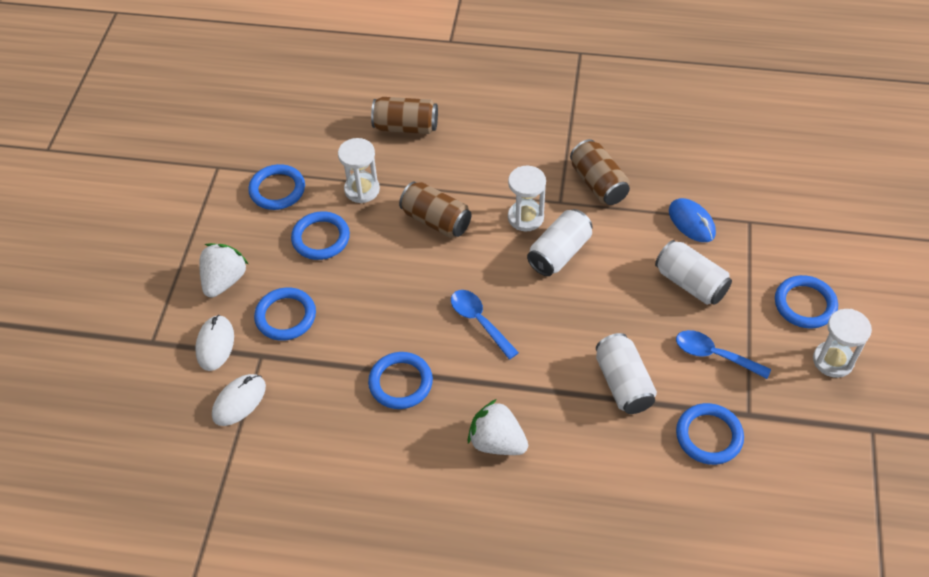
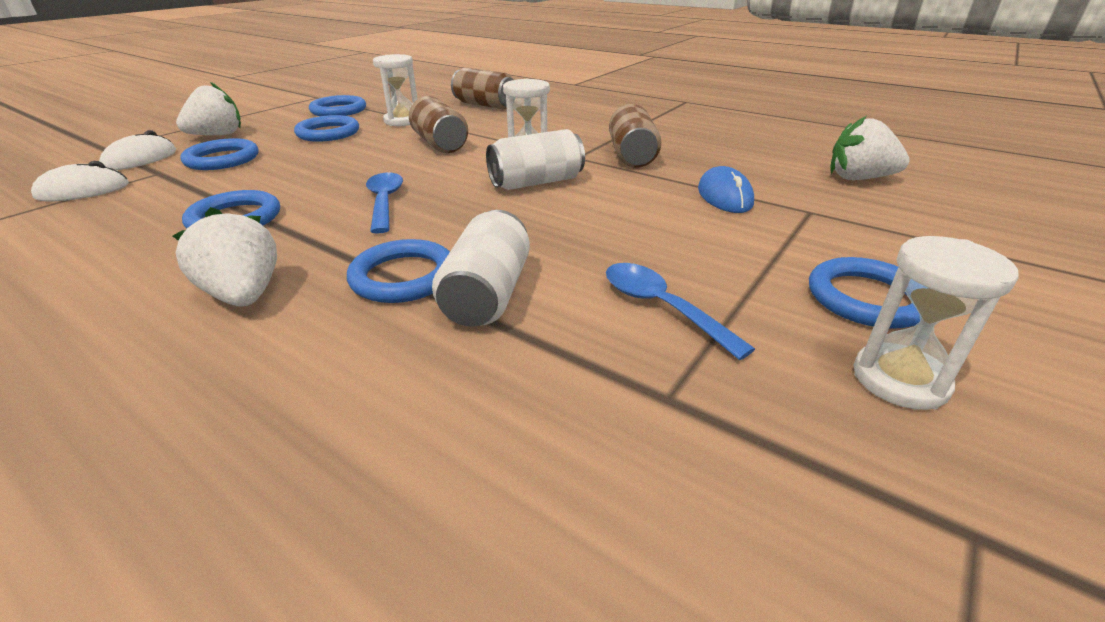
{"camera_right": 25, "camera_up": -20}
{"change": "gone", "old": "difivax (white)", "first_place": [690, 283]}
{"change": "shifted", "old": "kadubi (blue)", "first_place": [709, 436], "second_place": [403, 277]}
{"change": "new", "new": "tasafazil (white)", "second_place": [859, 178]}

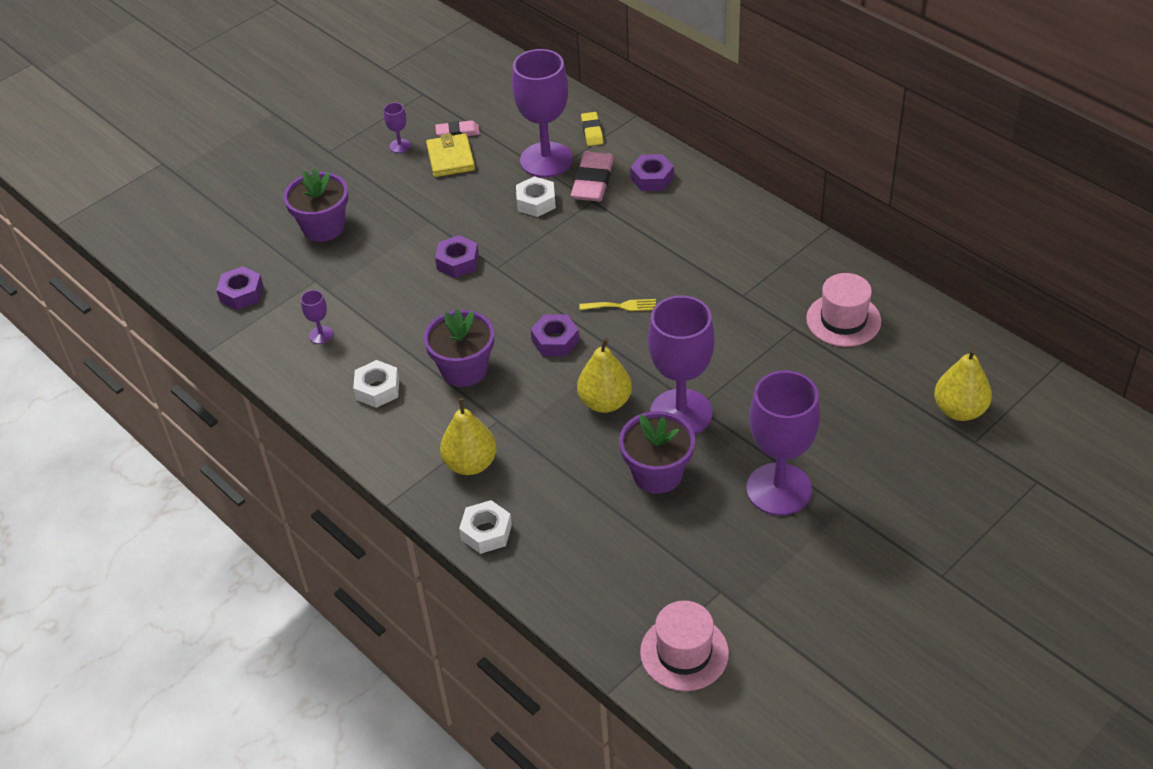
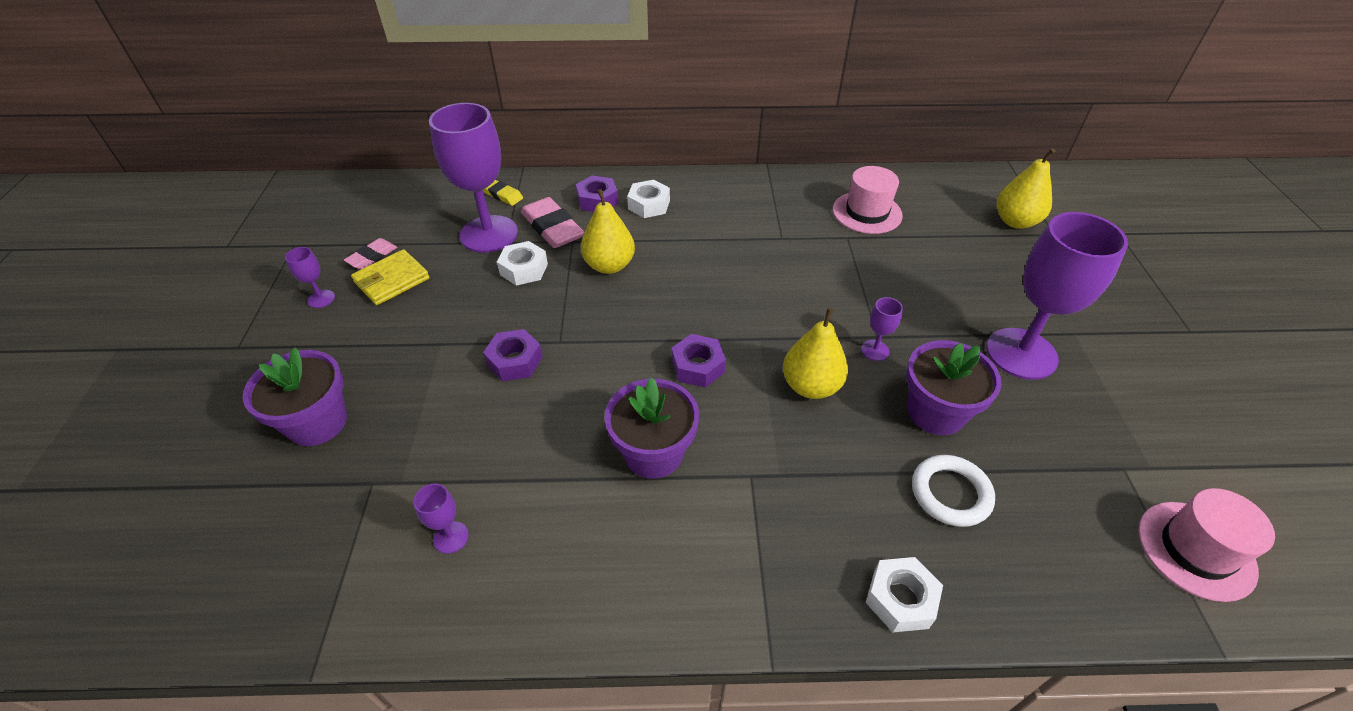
{"camera_right": -50, "camera_up": 0}
{"change": "gone", "old": "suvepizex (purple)", "first_place": [241, 293]}
{"change": "shifted", "old": "suvepizex (white)", "first_place": [377, 389], "second_place": [649, 205]}
{"change": "rotated", "old": "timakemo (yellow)", "first_place": [450, 158], "second_place": [392, 280], "degrees": -75}
{"change": "shifted", "old": "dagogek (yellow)", "first_place": [470, 464], "second_place": [609, 265]}
{"change": "gone", "old": "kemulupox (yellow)", "first_place": [622, 306]}
{"change": "scaled", "old": "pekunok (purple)", "first_place": [681, 413], "second_place": [875, 350], "factor": 0.41}
{"change": "new", "new": "kadubi (white)", "second_place": [950, 493]}

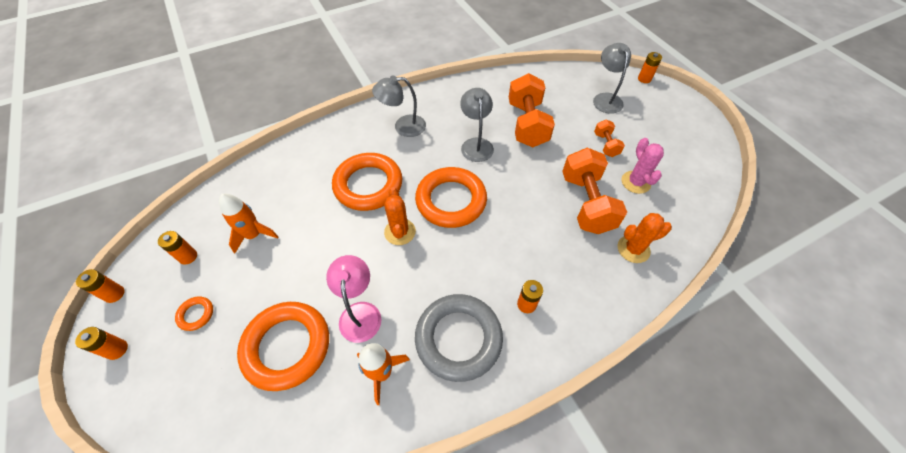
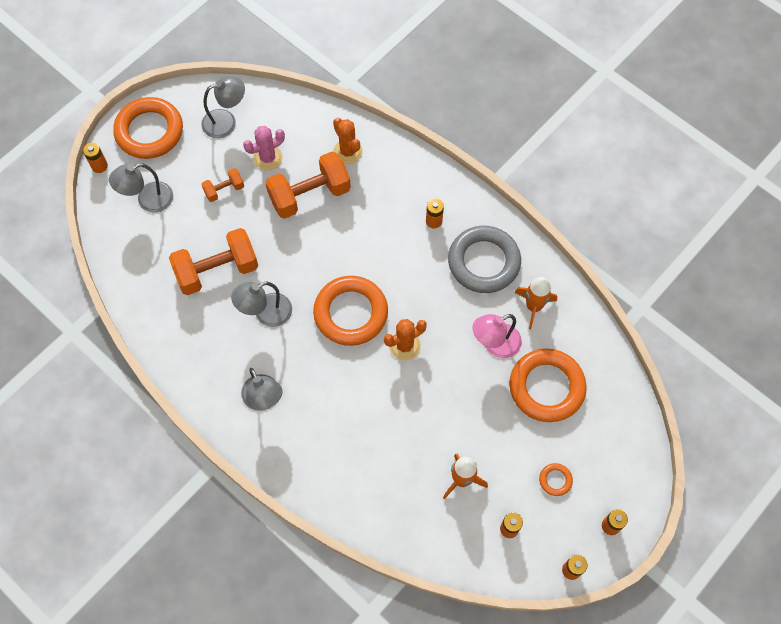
{"camera_right": -110, "camera_up": 10}
{"change": "shifted", "old": "kadubi (orange)", "first_place": [368, 185], "second_place": [149, 131]}
{"change": "new", "new": "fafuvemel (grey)", "second_place": [226, 121]}

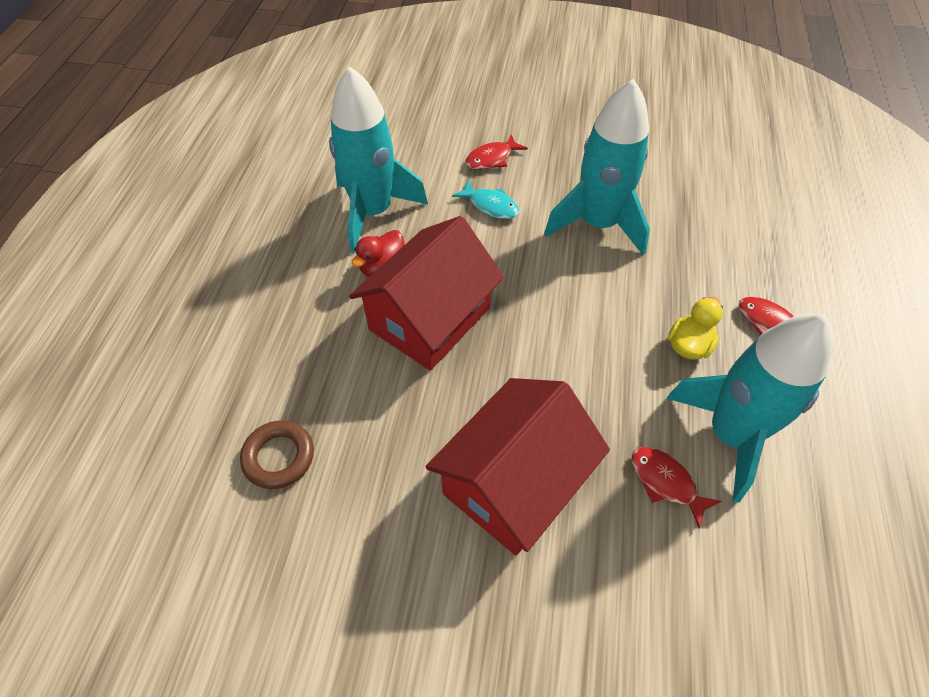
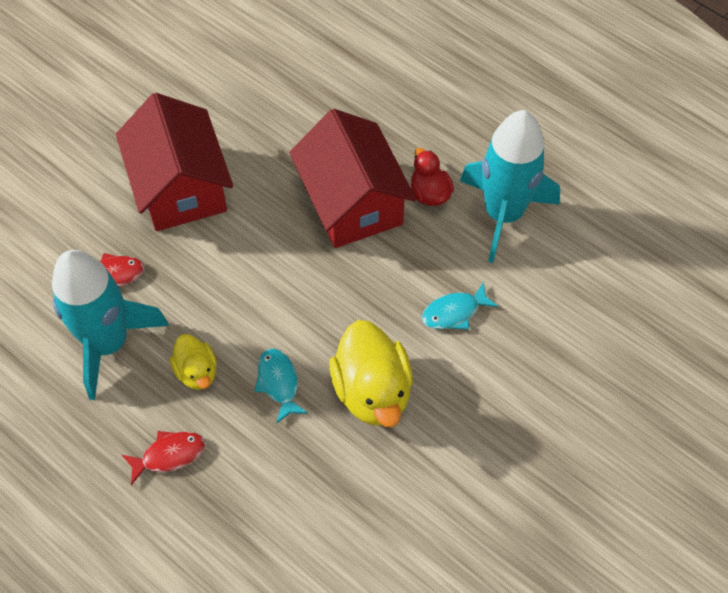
{"camera_right": 120, "camera_up": 5}
{"change": "gone", "old": "kadubi (brown)", "first_place": [279, 457]}
{"change": "gone", "old": "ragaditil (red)", "first_place": [491, 159]}
{"change": "swapped", "old": "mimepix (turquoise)", "new": "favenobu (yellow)", "first_place": [598, 224], "second_place": [372, 391]}
{"change": "new", "new": "ragaditil (turquoise)", "second_place": [278, 383]}

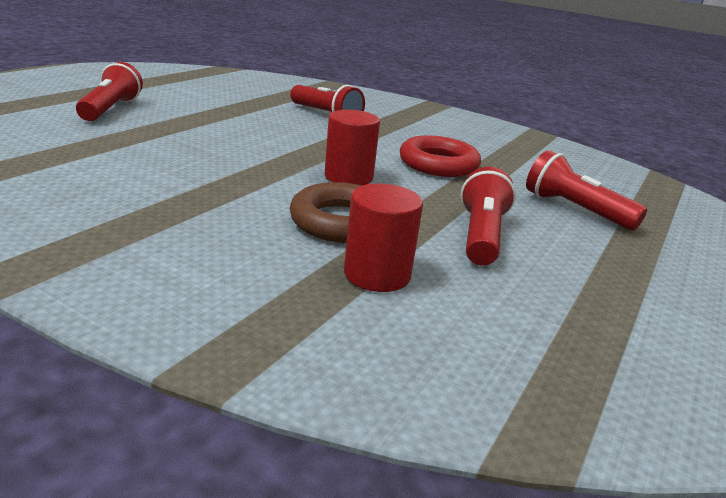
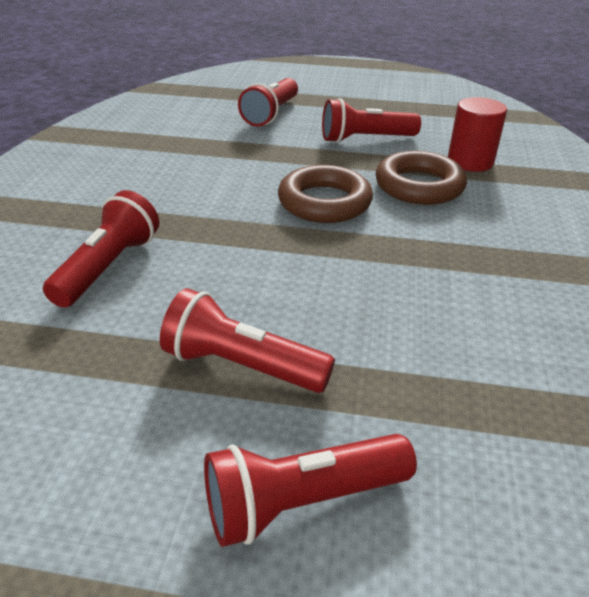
{"camera_right": -110, "camera_up": 10}
{"change": "swapped", "old": "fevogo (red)", "new": "kadubi (brown)", "first_place": [348, 177], "second_place": [324, 202]}
{"change": "gone", "old": "kadubi (red)", "first_place": [438, 164]}
{"change": "new", "new": "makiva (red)", "second_place": [242, 366]}

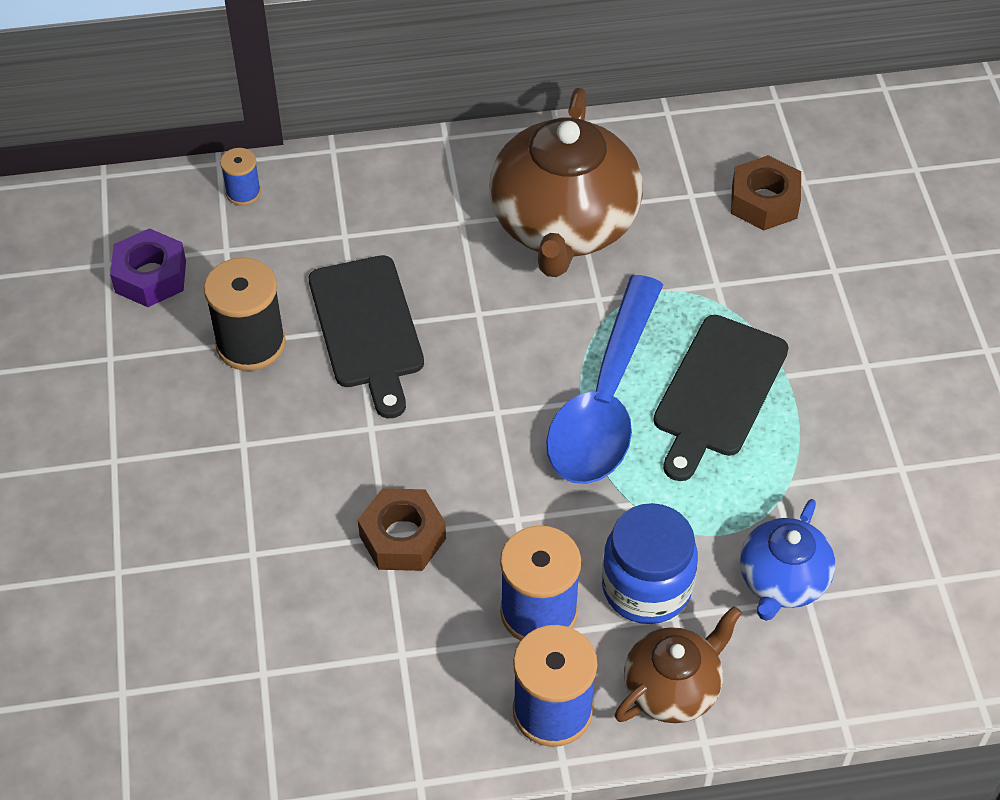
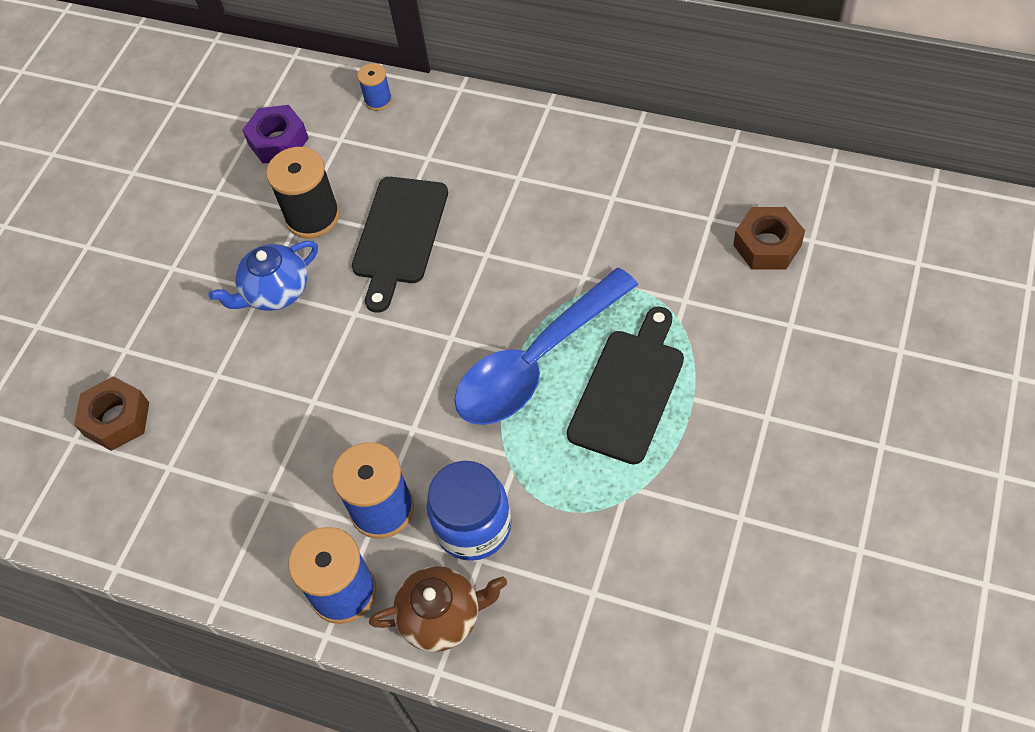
{"camera_right": 35, "camera_up": 5}
{"change": "shifted", "old": "suvepizex (brown)", "first_place": [403, 537], "second_place": [117, 419]}
{"change": "gone", "old": "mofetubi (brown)", "first_place": [563, 225]}
{"change": "rotated", "old": "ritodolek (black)", "first_place": [717, 392], "second_place": [629, 390], "degrees": 150}
{"change": "shifted", "old": "mofetubi (blue)", "first_place": [782, 580], "second_place": [275, 292]}

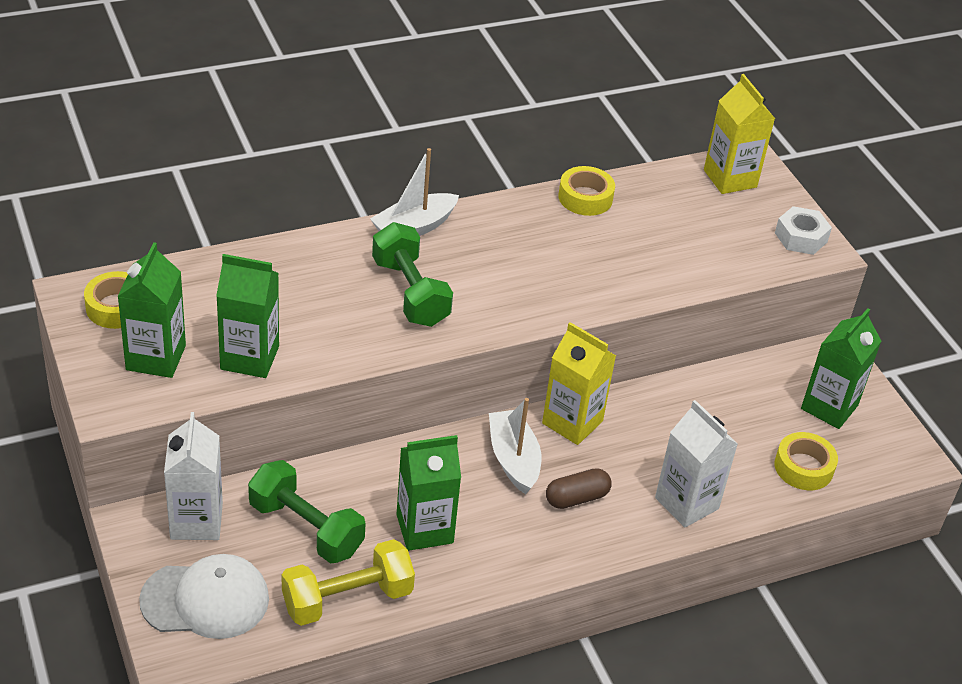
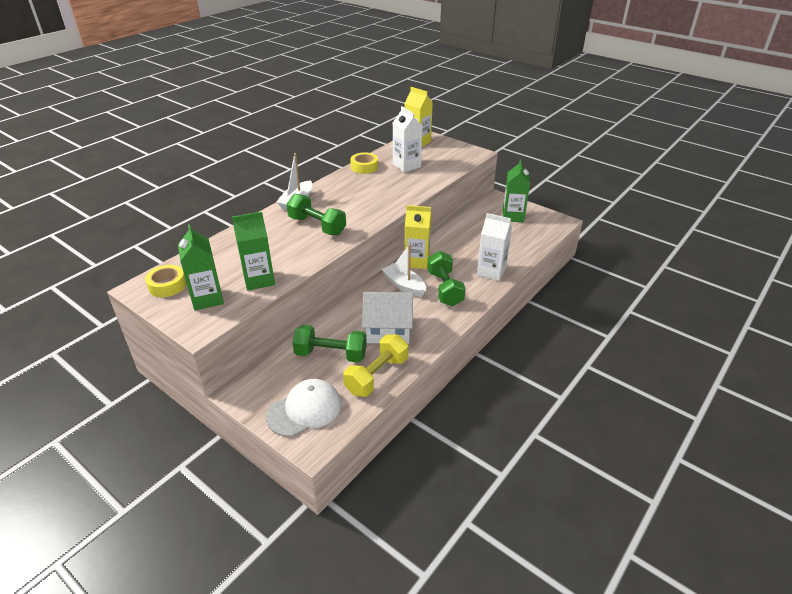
{"camera_right": -25, "camera_up": -5}
{"change": "shifted", "old": "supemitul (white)", "first_place": [196, 521], "second_place": [406, 165]}
{"change": "swapped", "old": "supemitul (green)", "new": "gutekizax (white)", "first_place": [424, 529], "second_place": [388, 330]}
{"change": "swapped", "old": "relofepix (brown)", "new": "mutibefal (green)", "first_place": [576, 498], "second_place": [444, 289]}
{"change": "gone", "old": "suvepizex (white)", "first_place": [800, 237]}
{"change": "gone", "old": "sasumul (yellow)", "first_place": [803, 467]}

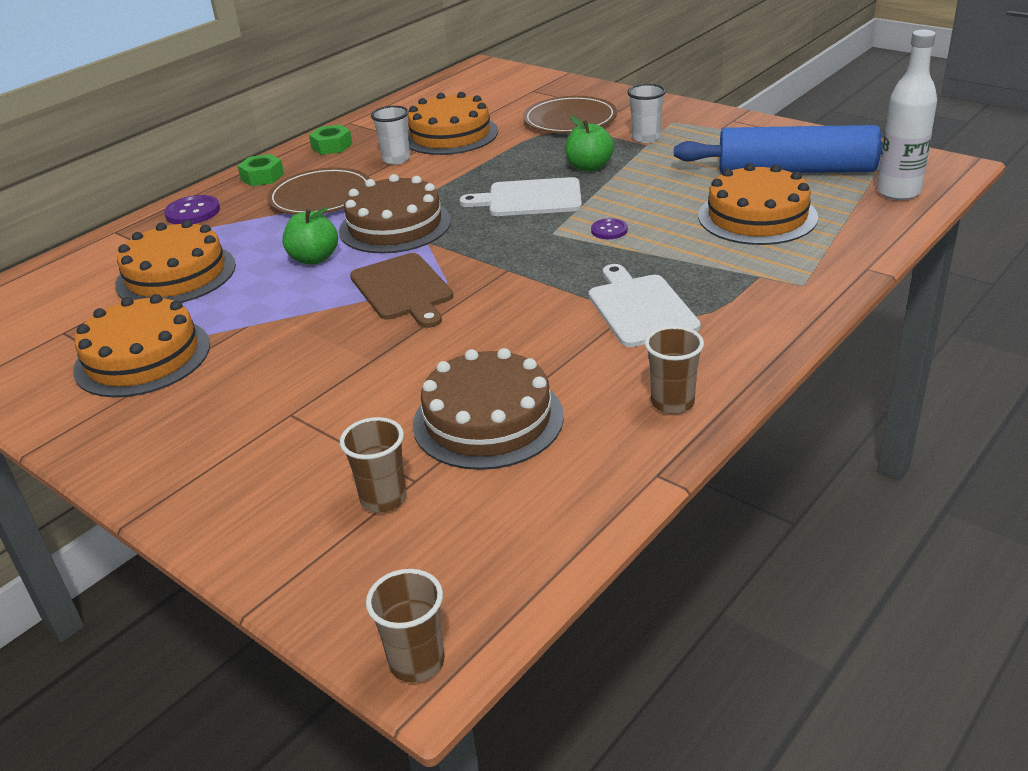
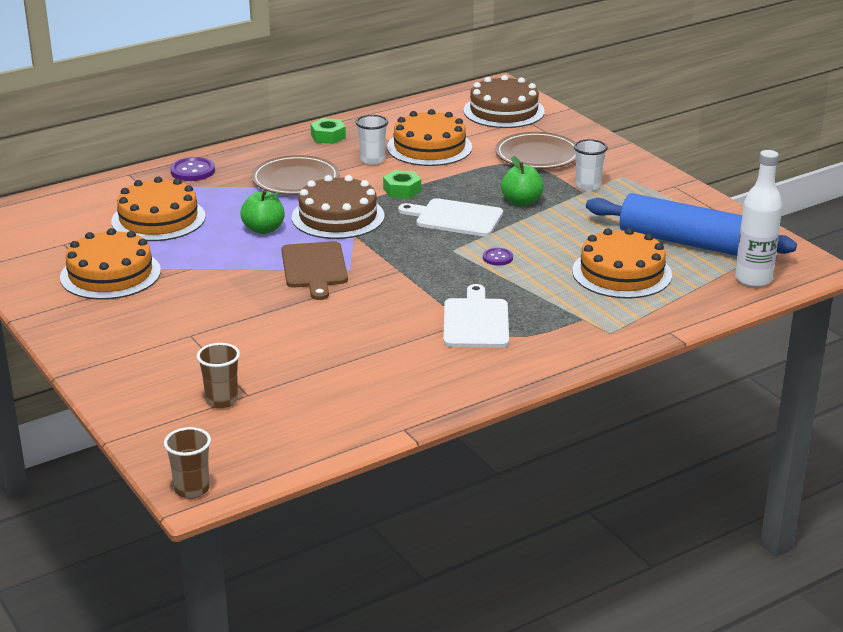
{"camera_right": 15, "camera_up": -5}
{"change": "shifted", "old": "suvepizex (green)", "first_place": [262, 177], "second_place": [402, 190]}
{"change": "shifted", "old": "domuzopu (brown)", "first_place": [488, 420], "second_place": [504, 111]}
{"change": "gone", "old": "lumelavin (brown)", "first_place": [672, 403]}

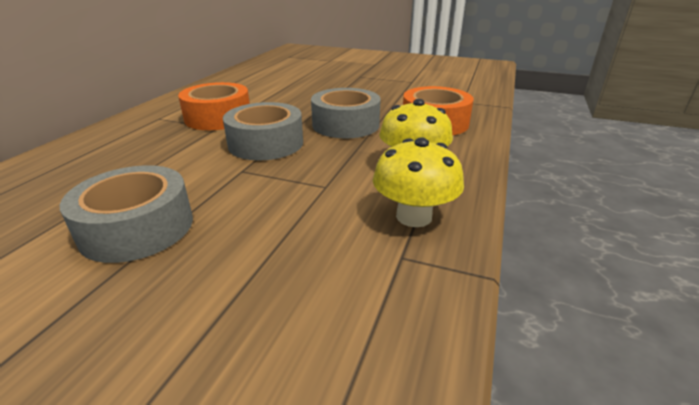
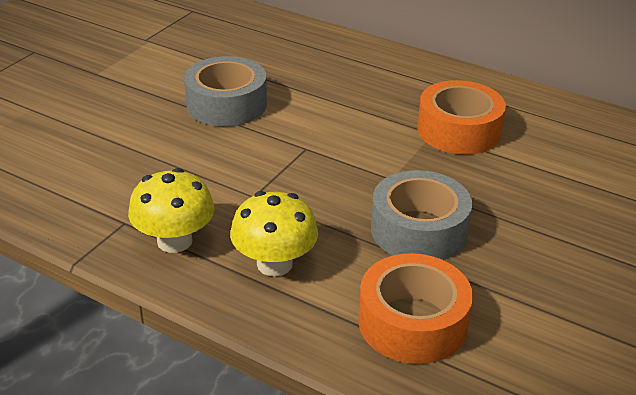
{"camera_right": 100, "camera_up": 5}
{"change": "gone", "old": "sasumul (grey)", "first_place": [266, 143]}

